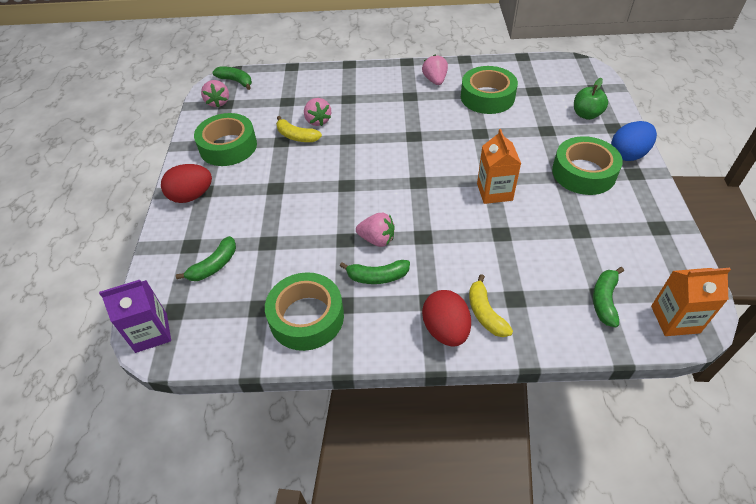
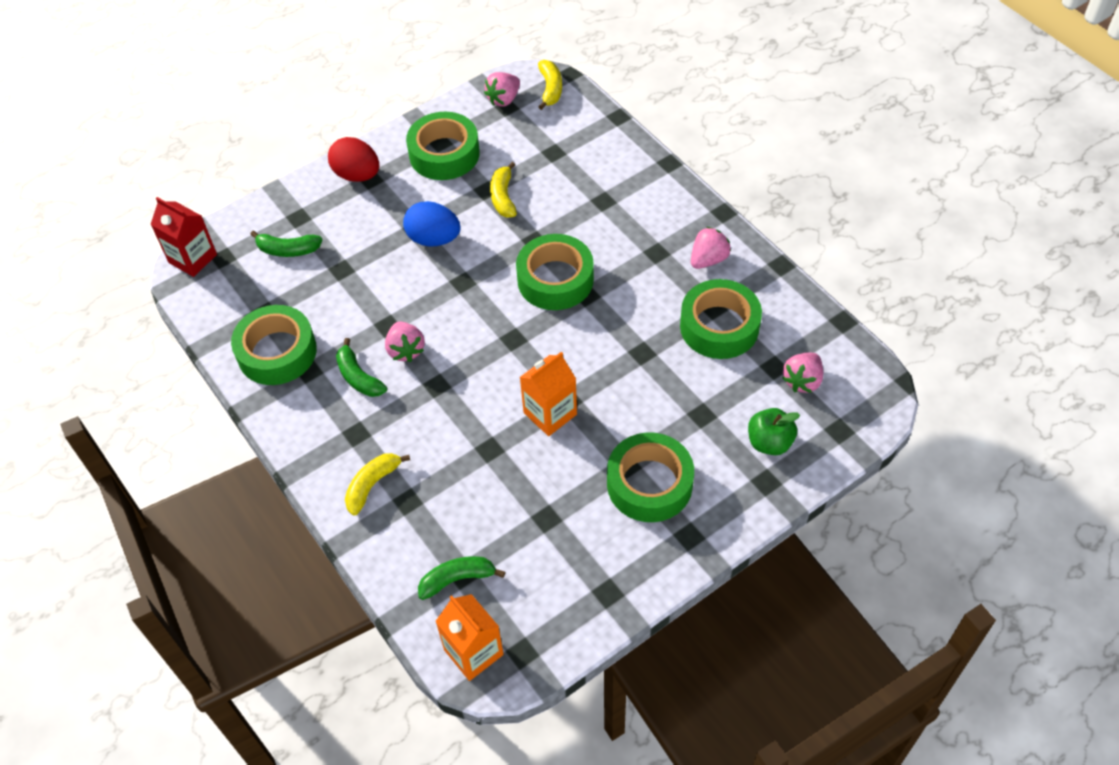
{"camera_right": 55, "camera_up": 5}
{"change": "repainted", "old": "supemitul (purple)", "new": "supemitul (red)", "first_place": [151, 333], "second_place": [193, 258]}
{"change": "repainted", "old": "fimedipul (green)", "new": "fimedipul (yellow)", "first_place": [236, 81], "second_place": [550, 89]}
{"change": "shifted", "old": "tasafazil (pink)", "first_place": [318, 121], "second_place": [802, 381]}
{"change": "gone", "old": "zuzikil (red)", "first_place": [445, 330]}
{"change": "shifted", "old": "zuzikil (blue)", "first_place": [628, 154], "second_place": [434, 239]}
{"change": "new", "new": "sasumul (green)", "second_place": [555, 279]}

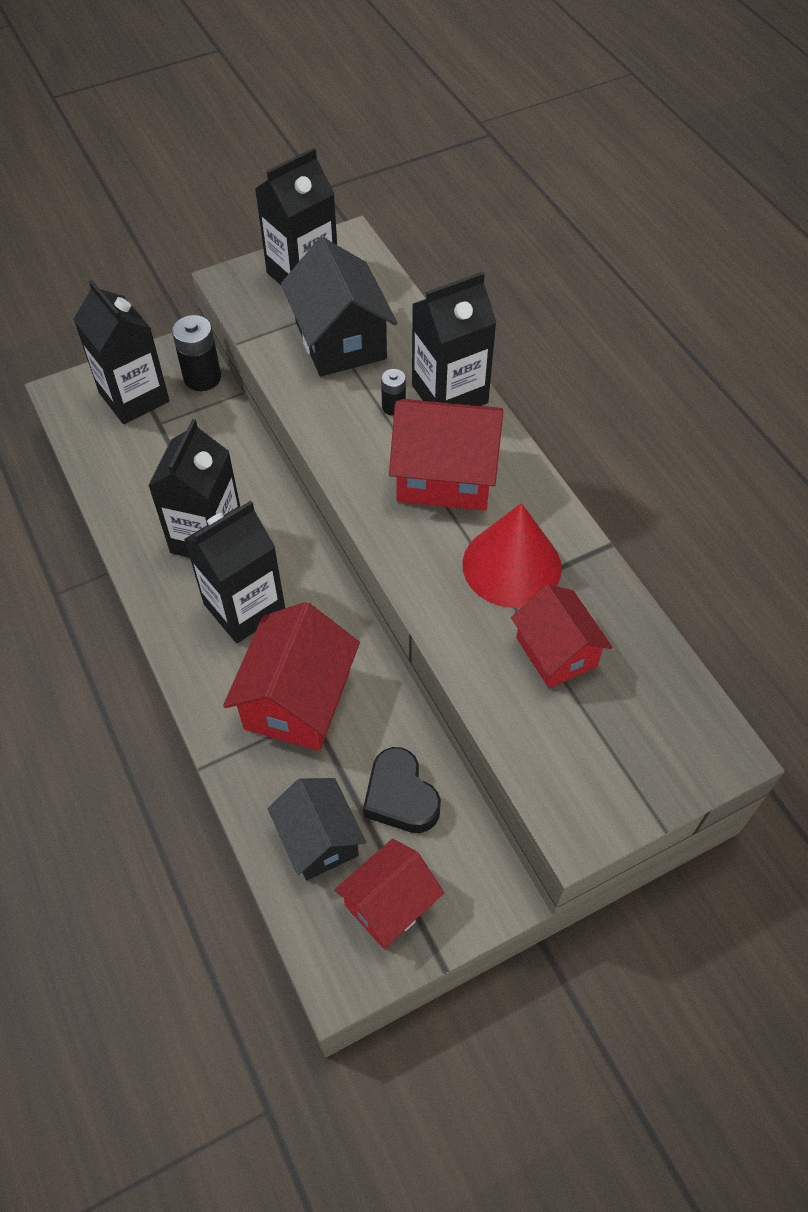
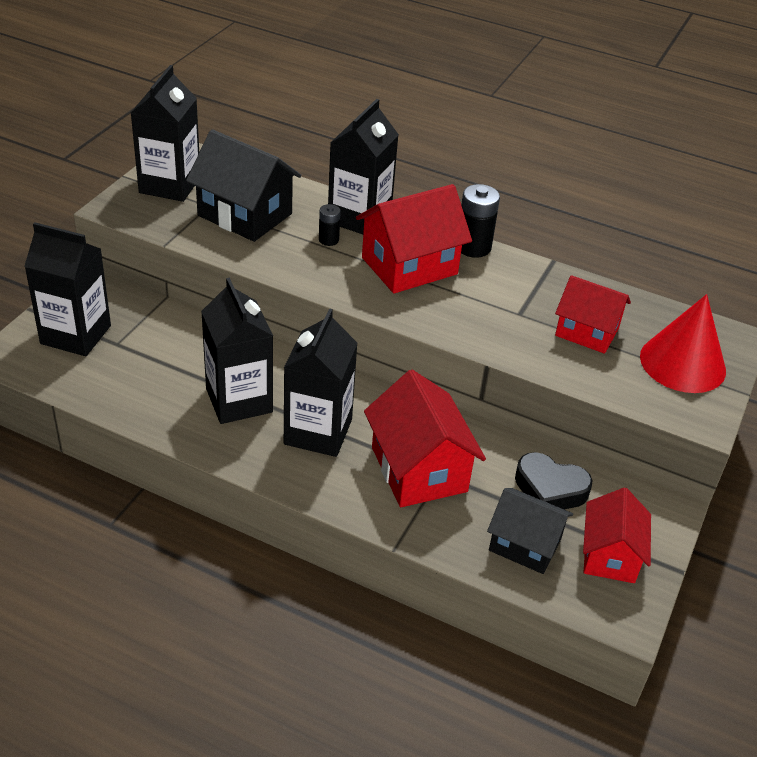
{"camera_right": -40, "camera_up": -15}
{"change": "shifted", "old": "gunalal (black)", "first_place": [202, 378], "second_place": [473, 247]}
{"change": "shifted", "old": "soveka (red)", "first_place": [511, 565], "second_place": [682, 363]}

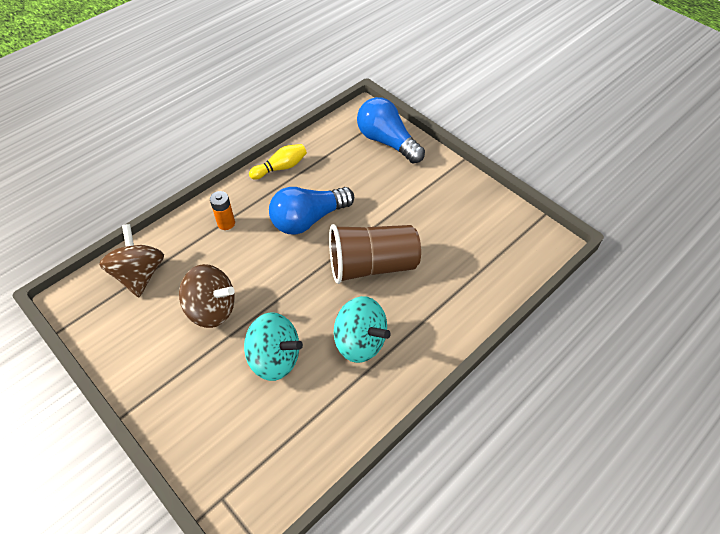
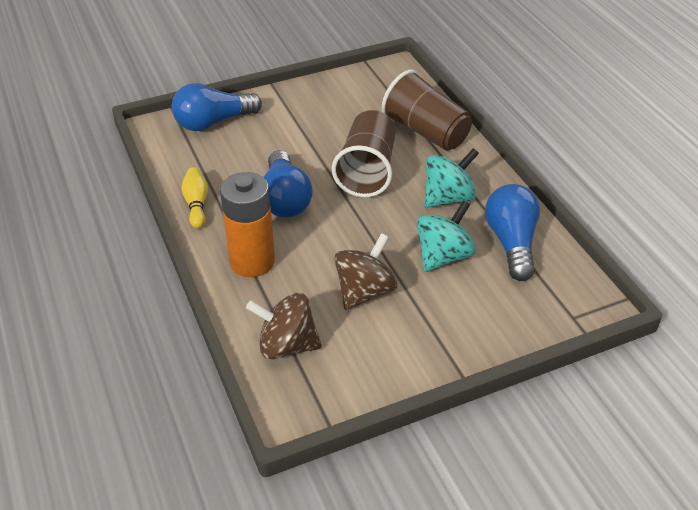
{"camera_right": -70, "camera_up": -10}
{"change": "scaled", "old": "gunalal (orange)", "first_place": [226, 223], "second_place": [252, 261], "factor": 2.13}
{"change": "new", "new": "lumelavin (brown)", "second_place": [425, 132]}
{"change": "new", "new": "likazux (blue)", "second_place": [511, 243]}

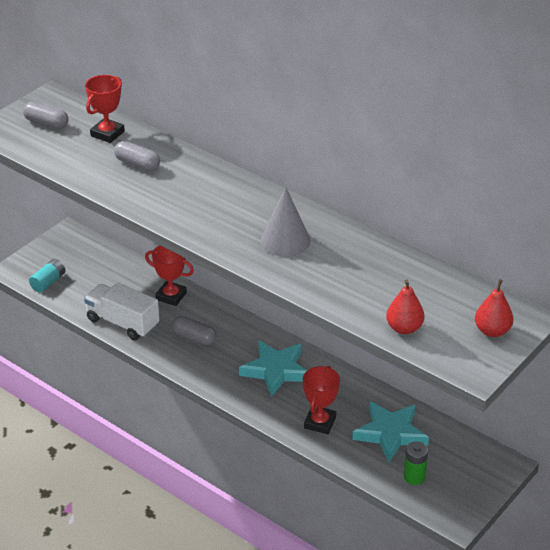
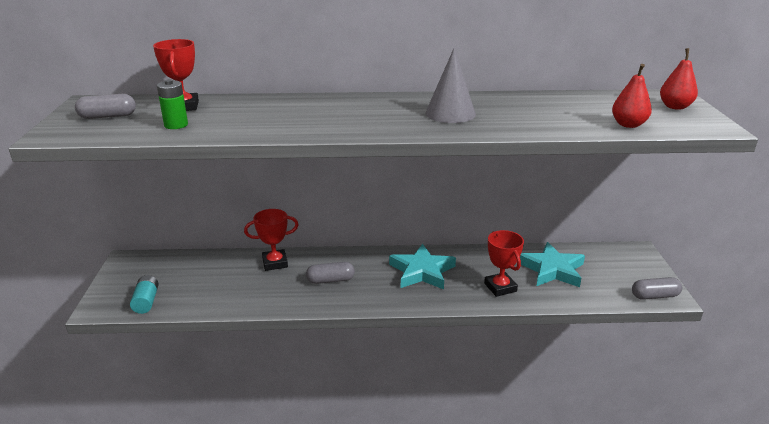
{"camera_right": -40, "camera_up": -10}
{"change": "gone", "old": "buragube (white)", "first_place": [123, 323]}
{"change": "shifted", "old": "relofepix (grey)", "first_place": [137, 164], "second_place": [654, 296]}
{"change": "shifted", "old": "gunalal (green)", "first_place": [414, 477], "second_place": [176, 125]}

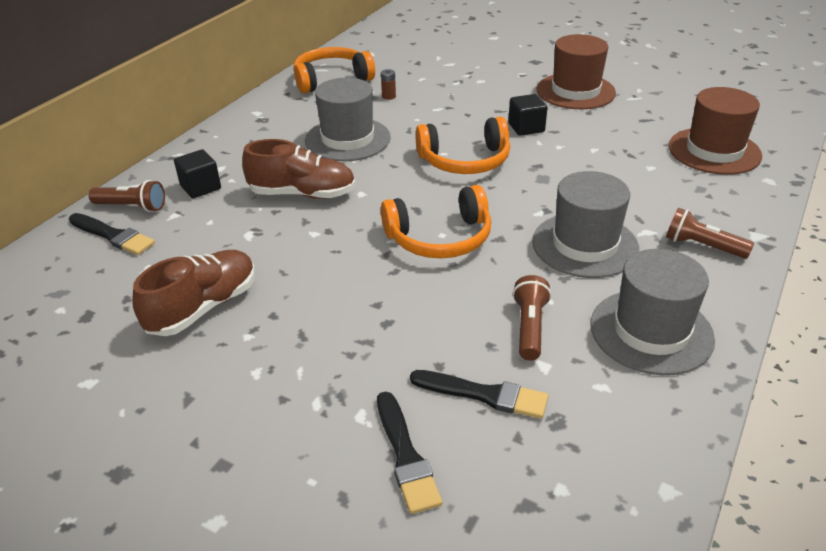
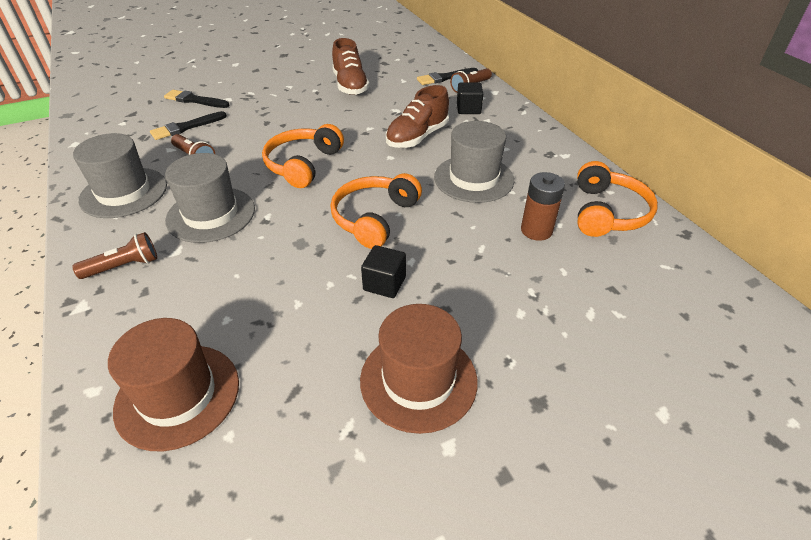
{"camera_right": 125, "camera_up": 5}
{"change": "scaled", "old": "gunalal (brown)", "first_place": [388, 96], "second_place": [536, 230], "factor": 1.98}

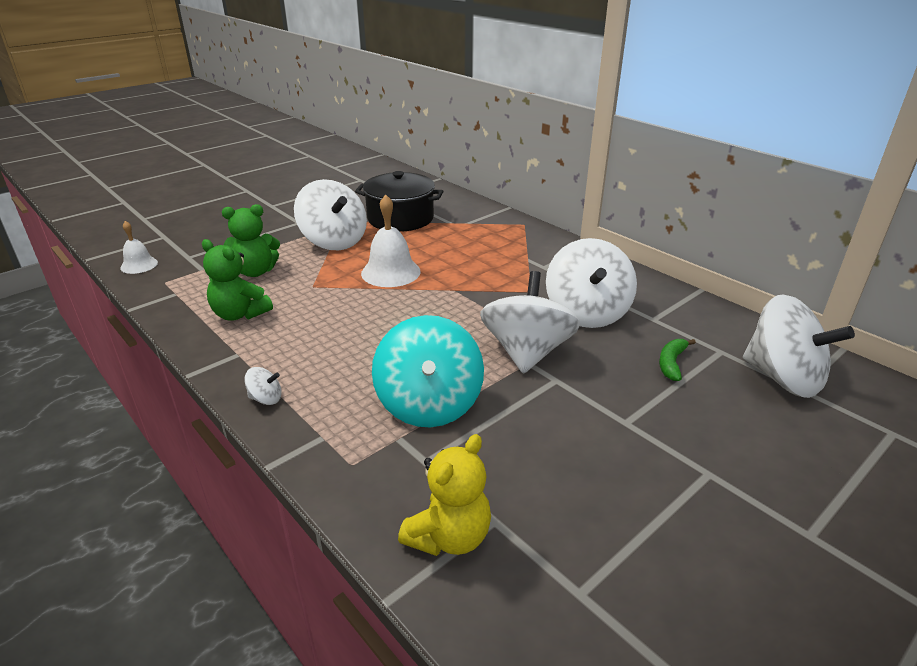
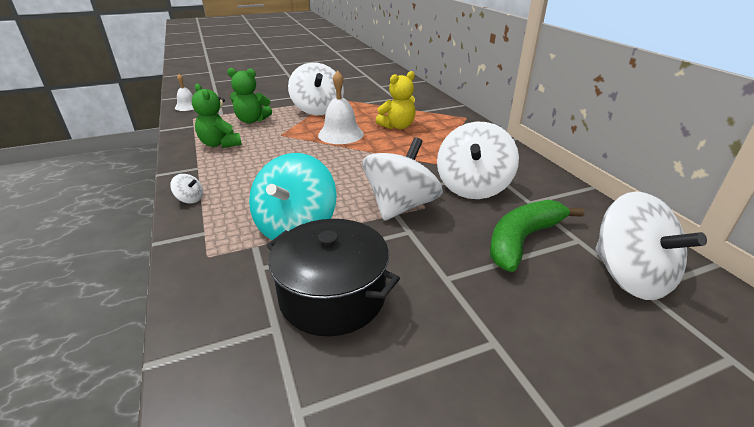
{"camera_right": 20, "camera_up": 0}
{"change": "shifted", "old": "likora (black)", "first_place": [400, 218], "second_place": [332, 296]}
{"change": "shifted", "old": "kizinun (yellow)", "first_place": [449, 536], "second_place": [397, 126]}
{"change": "scaled", "old": "fimedipul (green)", "first_place": [671, 363], "second_place": [522, 240], "factor": 1.98}

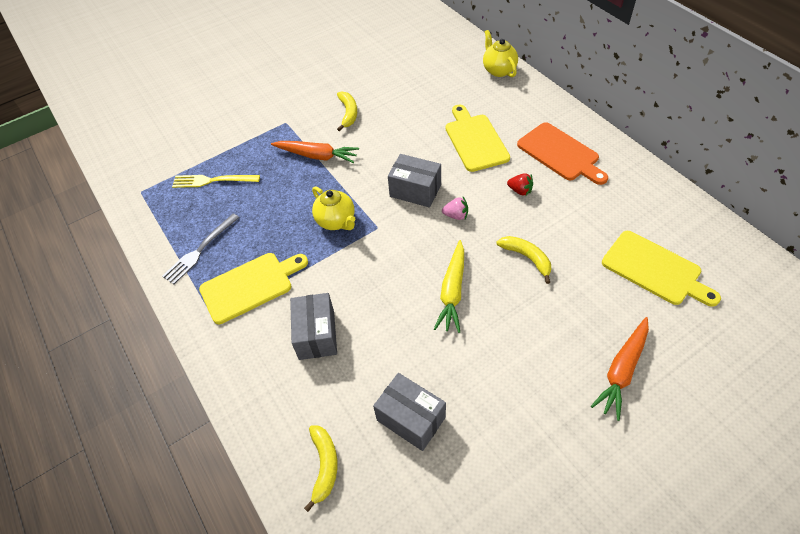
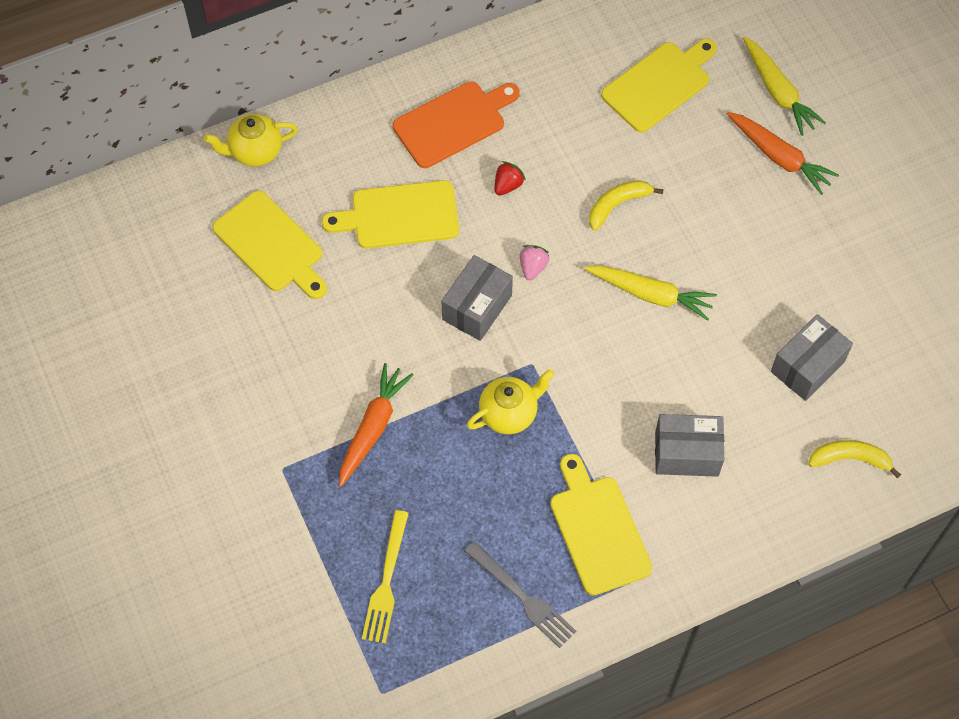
{"camera_right": -85, "camera_up": 10}
{"change": "gone", "old": "fimedipul (yellow)", "first_place": [348, 113]}
{"change": "new", "new": "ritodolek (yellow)", "second_place": [271, 245]}
{"change": "new", "new": "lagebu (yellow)", "second_place": [778, 92]}

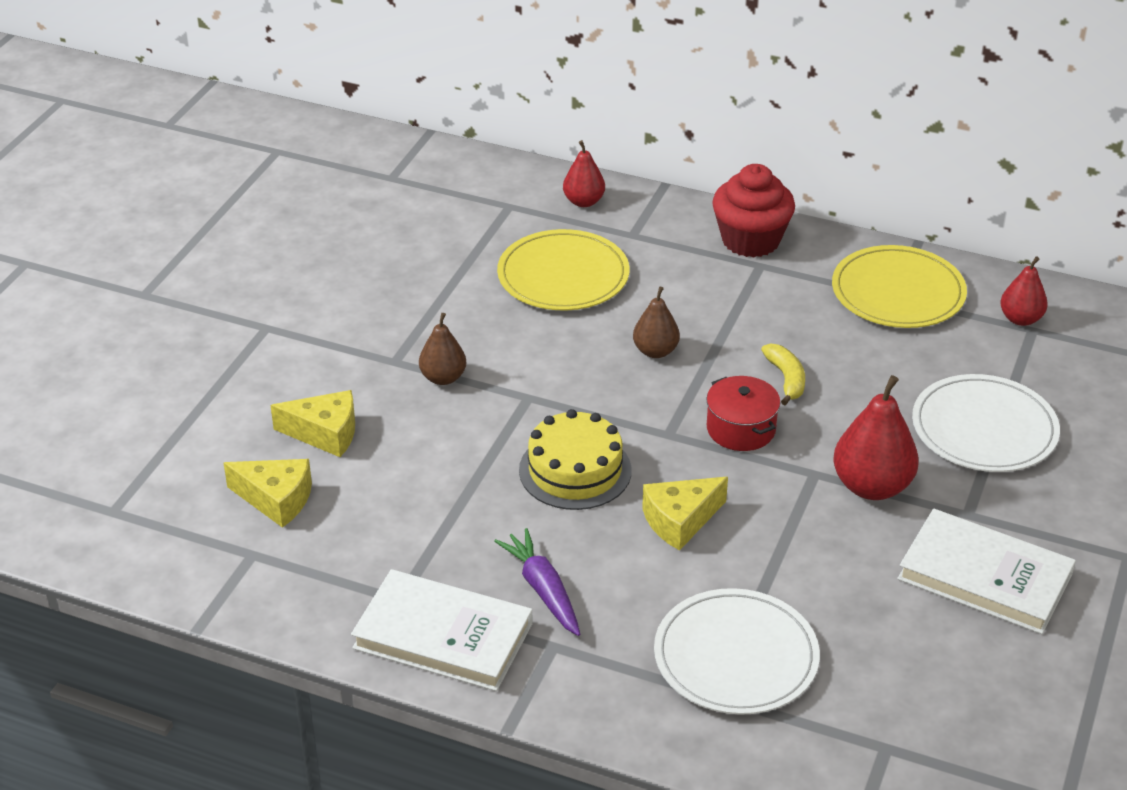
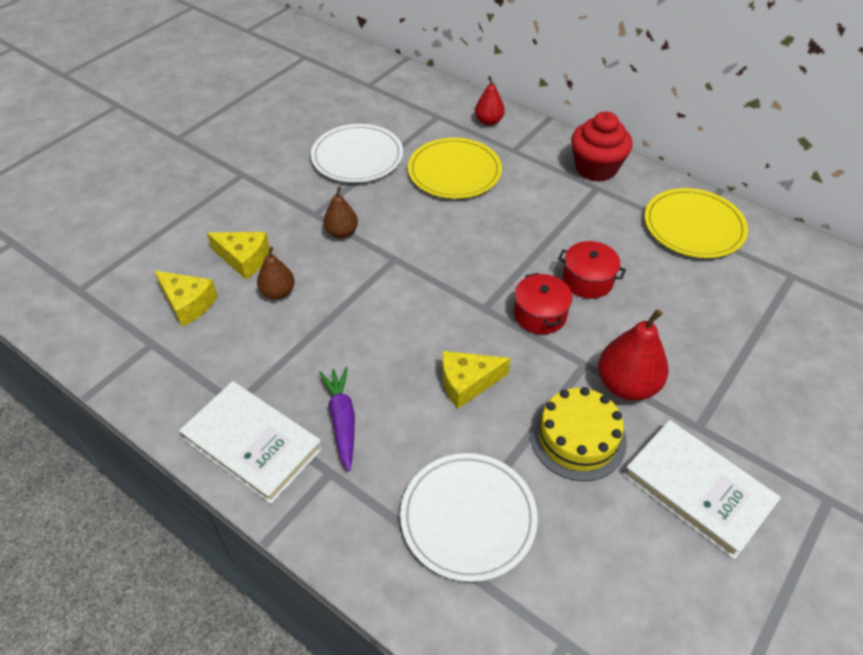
{"camera_right": 15, "camera_up": 10}
{"change": "shifted", "old": "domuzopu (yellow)", "first_place": [575, 470], "second_place": [578, 438]}
{"change": "shifted", "old": "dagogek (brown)", "first_place": [655, 351], "second_place": [278, 292]}
{"change": "swapped", "old": "fimedipul (yellow)", "new": "likora (red)", "first_place": [786, 379], "second_place": [587, 280]}
{"change": "shifted", "old": "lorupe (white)", "first_place": [984, 428], "second_place": [357, 157]}
{"change": "gone", "old": "dagogek (red)", "first_place": [1020, 319]}

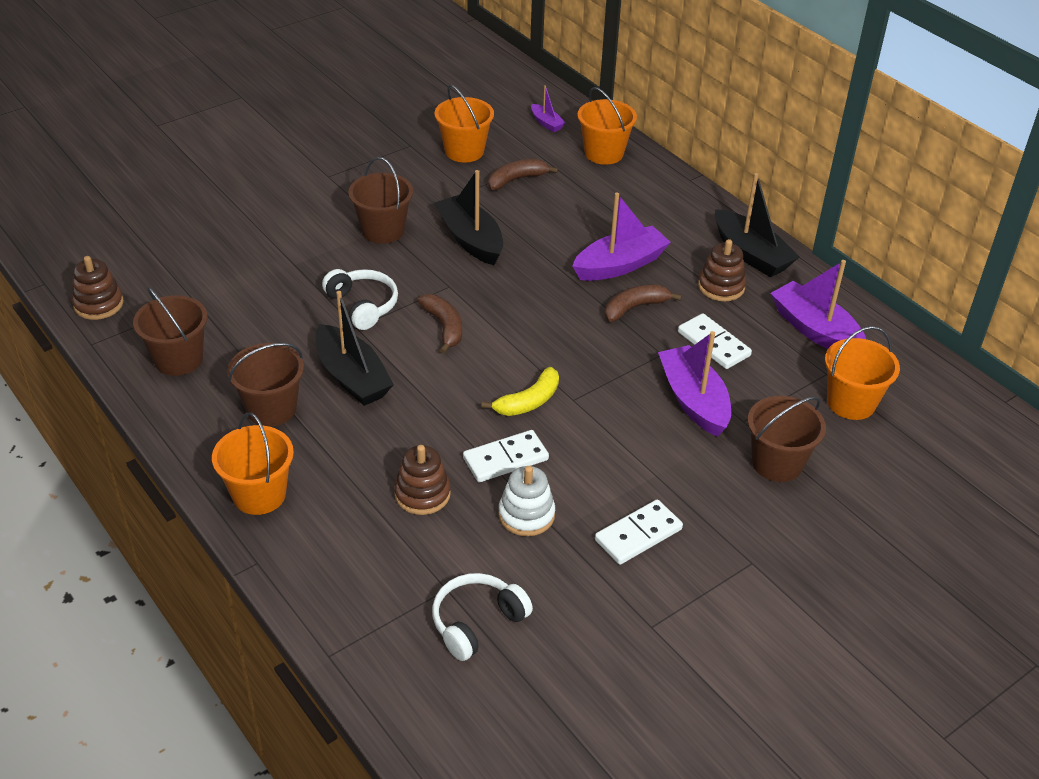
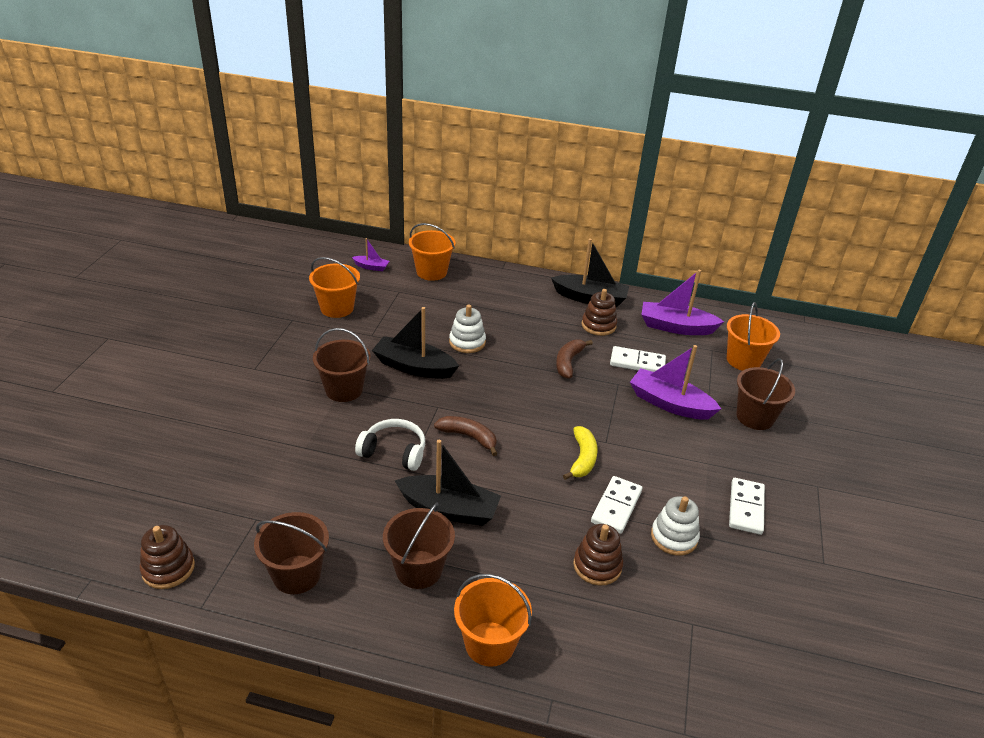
{"camera_right": -40, "camera_up": -5}
{"change": "gone", "old": "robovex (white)", "first_place": [477, 622]}
{"change": "gone", "old": "fimedipul (brown)", "first_place": [516, 180]}
{"change": "gone", "old": "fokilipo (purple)", "first_place": [620, 265]}
{"change": "new", "new": "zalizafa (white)", "second_place": [467, 342]}

